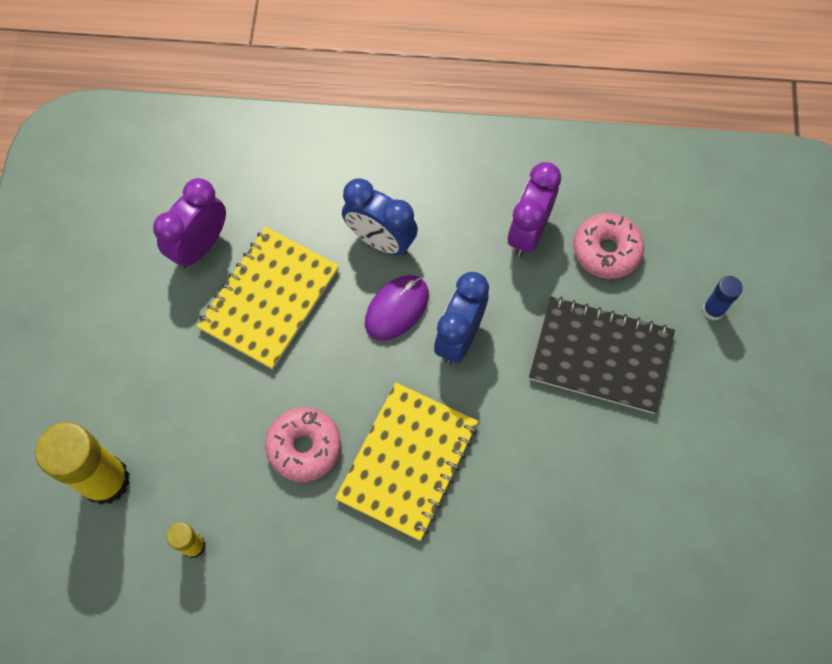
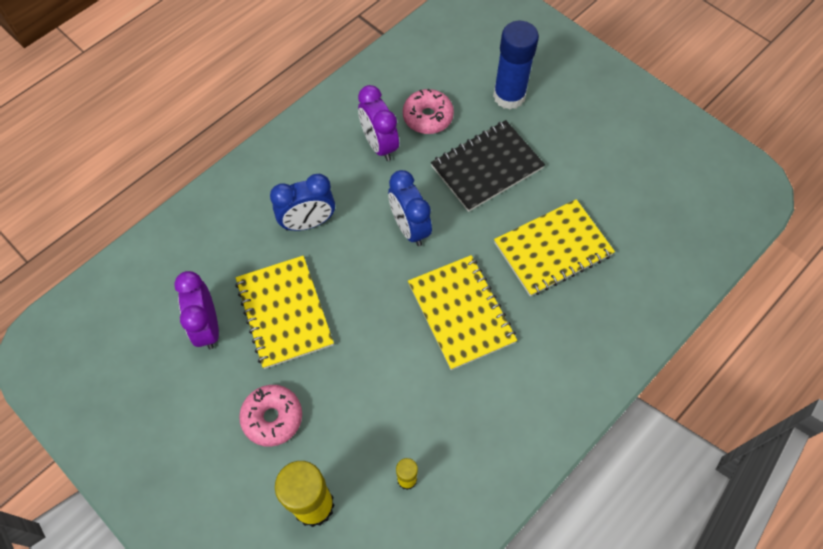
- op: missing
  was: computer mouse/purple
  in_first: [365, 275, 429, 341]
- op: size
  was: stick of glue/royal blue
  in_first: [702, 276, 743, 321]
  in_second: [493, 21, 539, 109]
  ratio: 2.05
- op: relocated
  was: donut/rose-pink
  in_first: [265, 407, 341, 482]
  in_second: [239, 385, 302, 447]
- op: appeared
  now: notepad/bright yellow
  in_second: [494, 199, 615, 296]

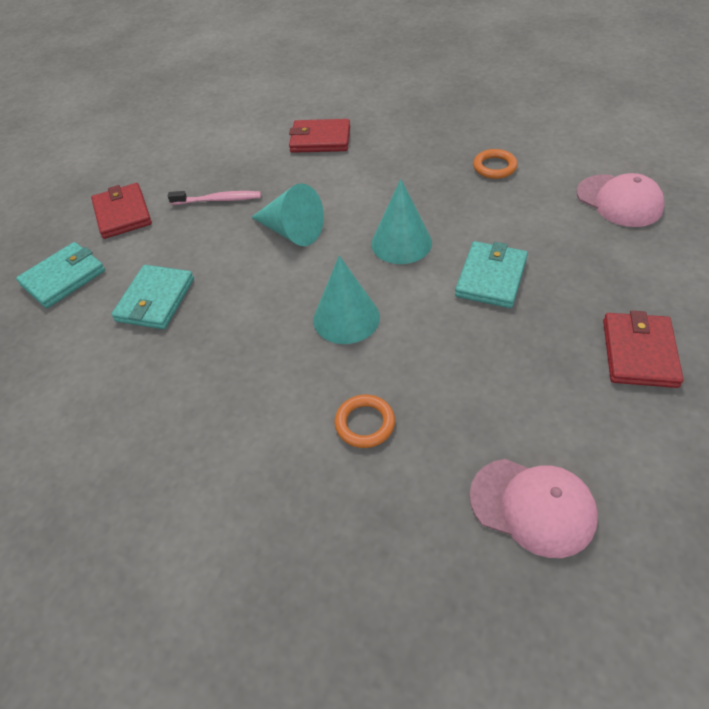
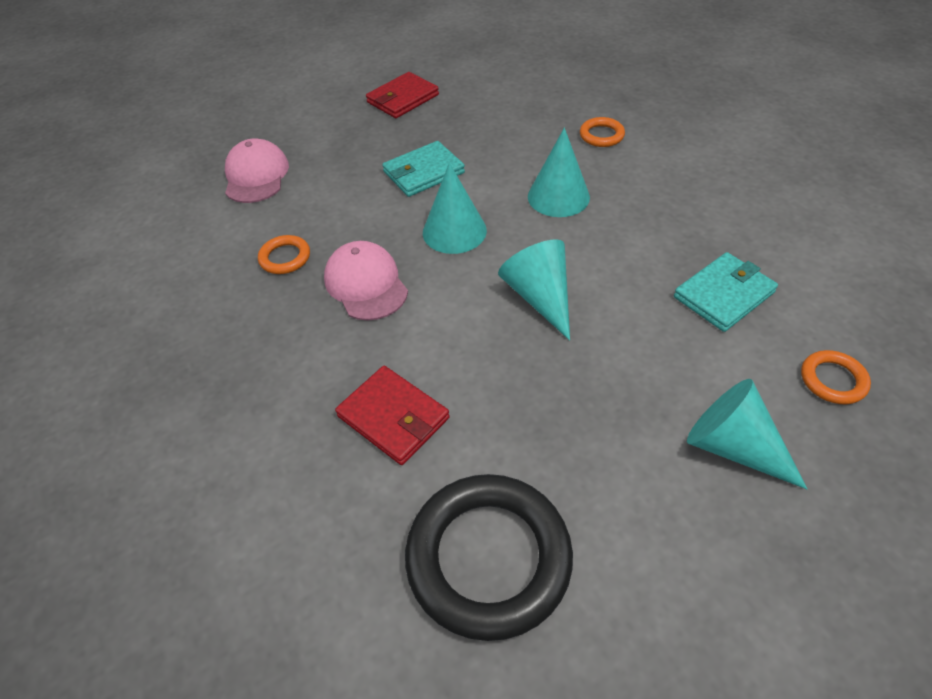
- op: exchanged
  was: card wallet/crimson
  now: solid cone/aqua
  in_first: [91, 183, 152, 239]
  in_second: [687, 379, 807, 489]
- op: missing
  was: toothbrush/rose-pink
  in_first: [168, 191, 261, 205]
- op: exchanged
  was: card wallet/aqua
  now: torus/bright orange
  in_first: [16, 242, 105, 308]
  in_second: [801, 350, 871, 404]
- op: relocated
  was: peaked cap/rose-pink
  in_first: [469, 459, 598, 558]
  in_second: [324, 241, 408, 321]
- op: appeared
  now: torus/black
  in_second: [405, 474, 573, 641]

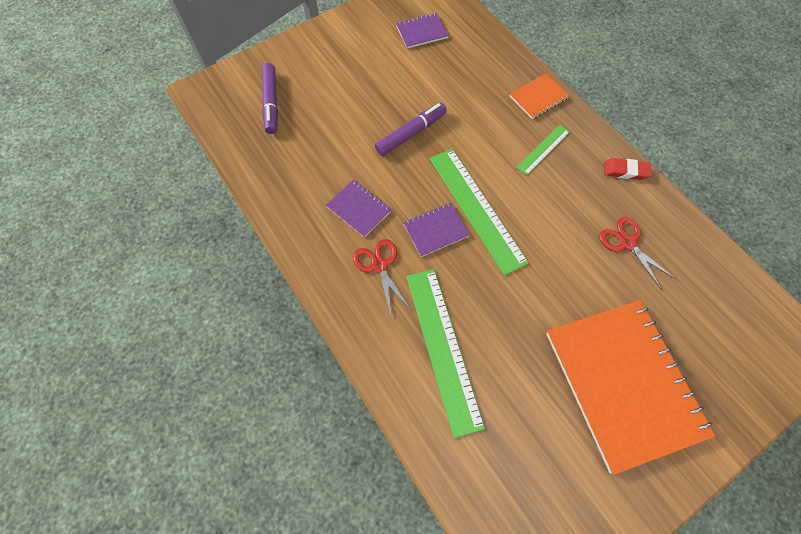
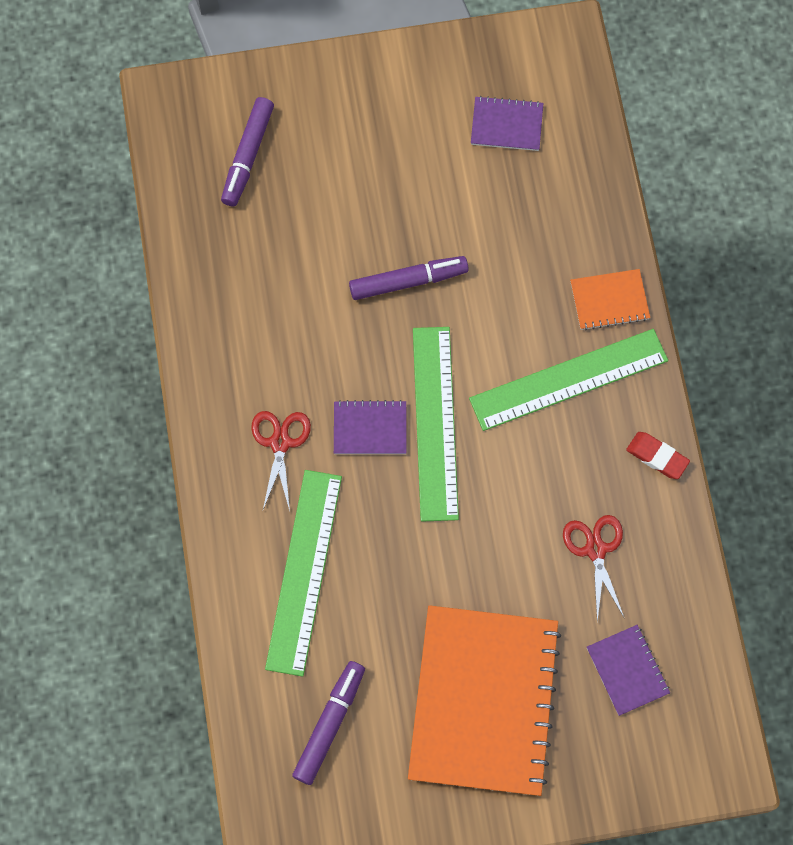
- op: size
  was: straightedge/leaf-green
  in_first: [516, 125, 570, 175]
  in_second: [469, 329, 668, 431]
  ratio: 1.95
- op: relocated
  was: notepad/purple
  in_first: [326, 180, 392, 238]
  in_second: [587, 625, 670, 716]
- op: appeared
  now: marker/purple
  in_second: [292, 661, 365, 785]

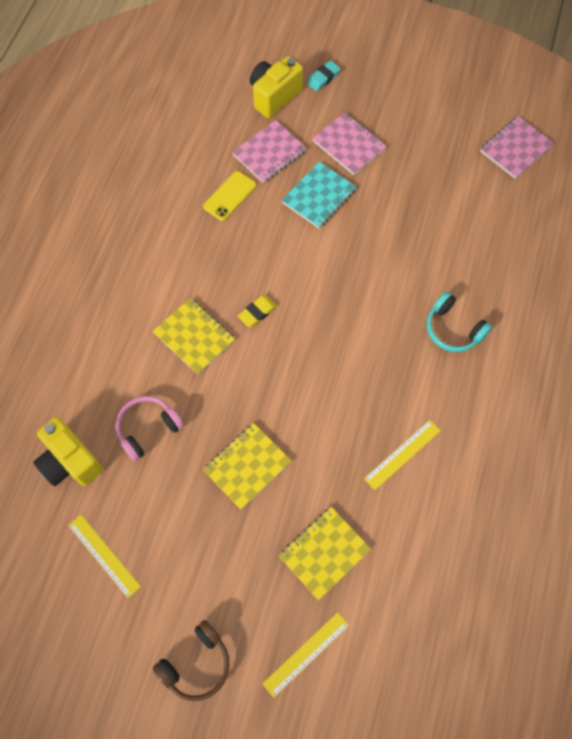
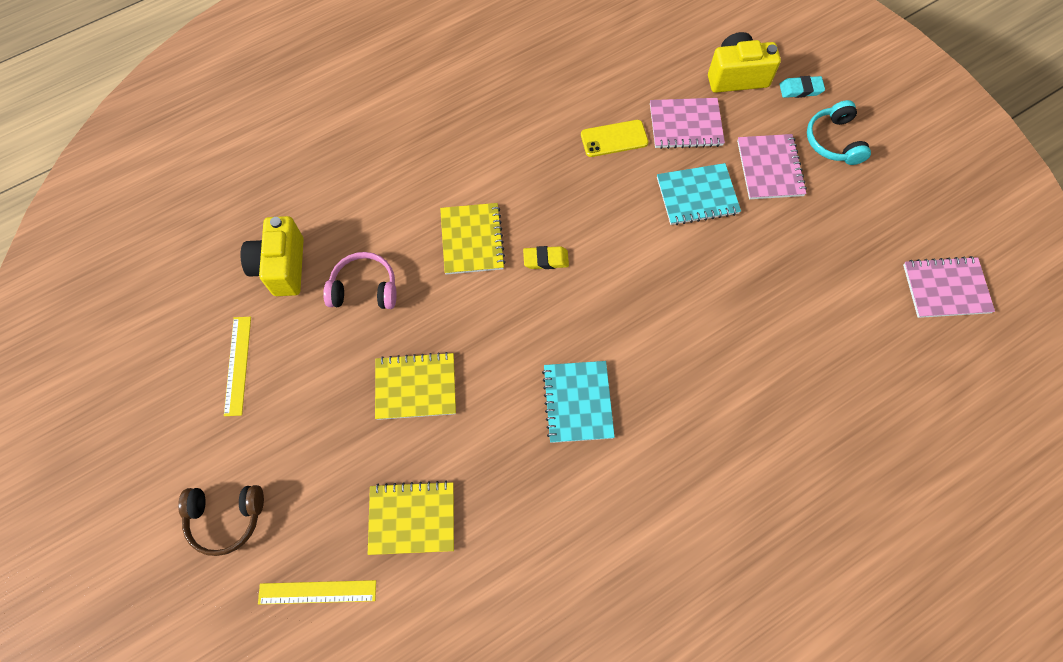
- op: relocated
  was: headset/aqua
  in_first: [427, 292, 492, 352]
  in_second: [807, 100, 871, 165]
- op: missing
  was: straightedge/bright yellow
  in_first: [364, 420, 441, 490]
- op: appeared
  now: notepad/aqua
  in_second: [542, 361, 615, 443]

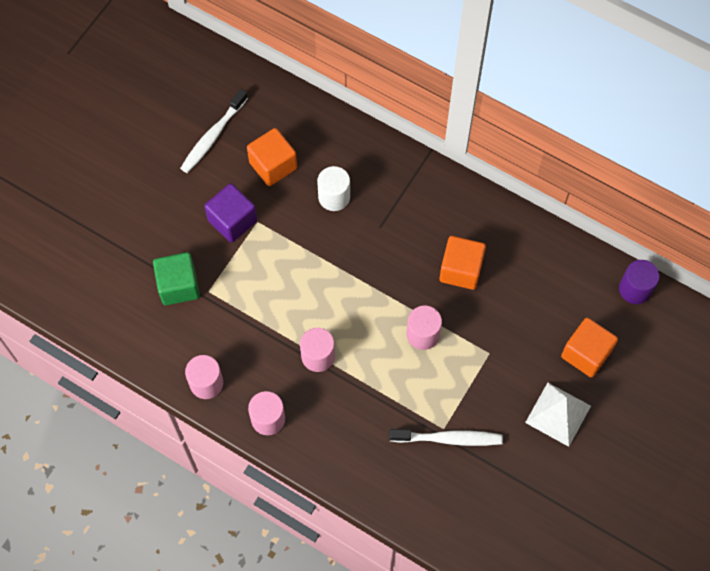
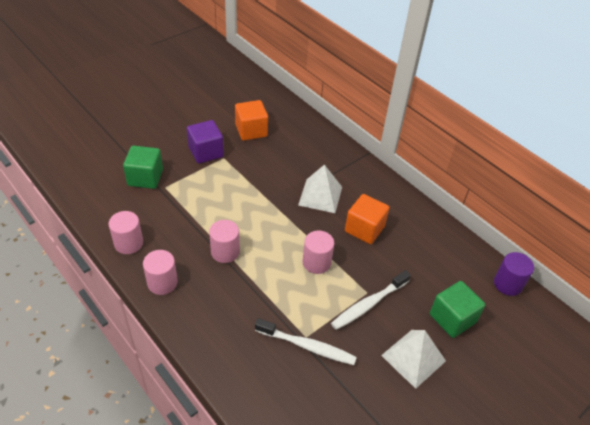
- op: relocated
  was: toothbrush/snow-white
  in_first: [180, 89, 248, 173]
  in_second: [331, 270, 411, 330]
- op: missing
  was: solid cylinder/snow-white
  in_first: [317, 166, 350, 211]
- op: colour
  was: cube/bright orange
  now: cube/leaf-green
  in_first: [561, 318, 618, 377]
  in_second: [430, 281, 485, 338]
- op: appeared
  now: pyramid shape/snow-white
  in_second: [298, 164, 342, 213]

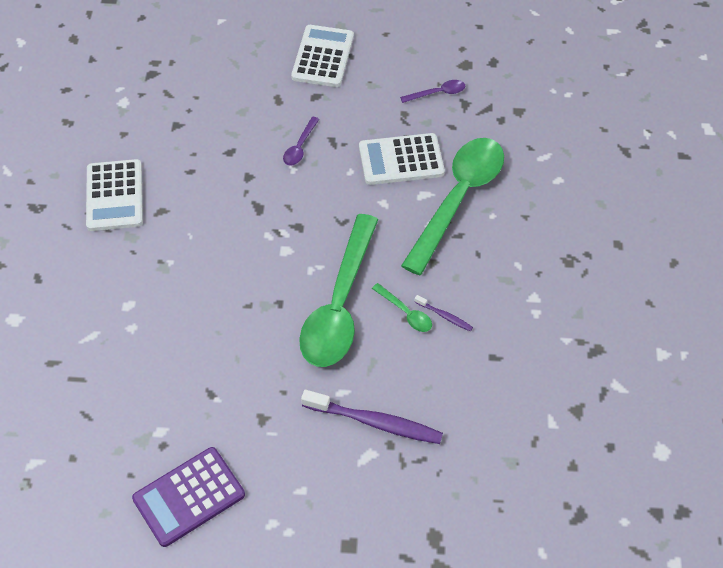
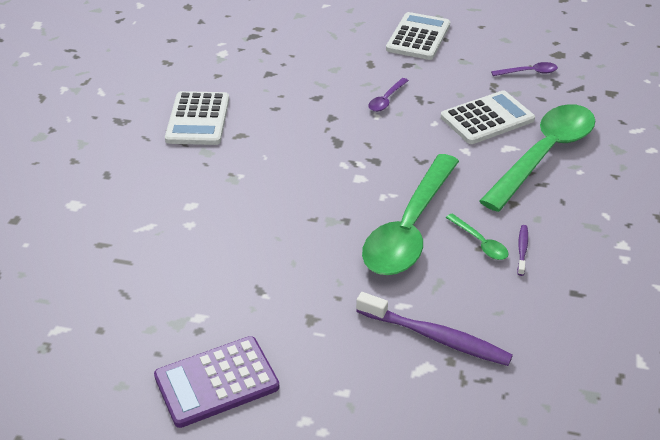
- op: spun
  was: pocket calculator/snow-white
  in_first: [359, 133, 445, 185]
  in_second: [441, 91, 535, 144]
  clockwise: 150
- op: spun
  was: toothbrush/purple
  in_first: [414, 295, 473, 332]
  in_second: [517, 225, 528, 276]
  clockwise: -120

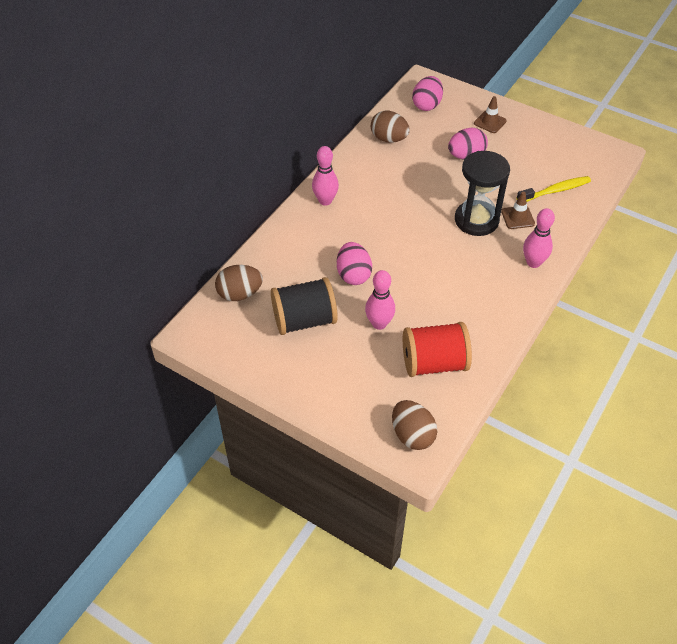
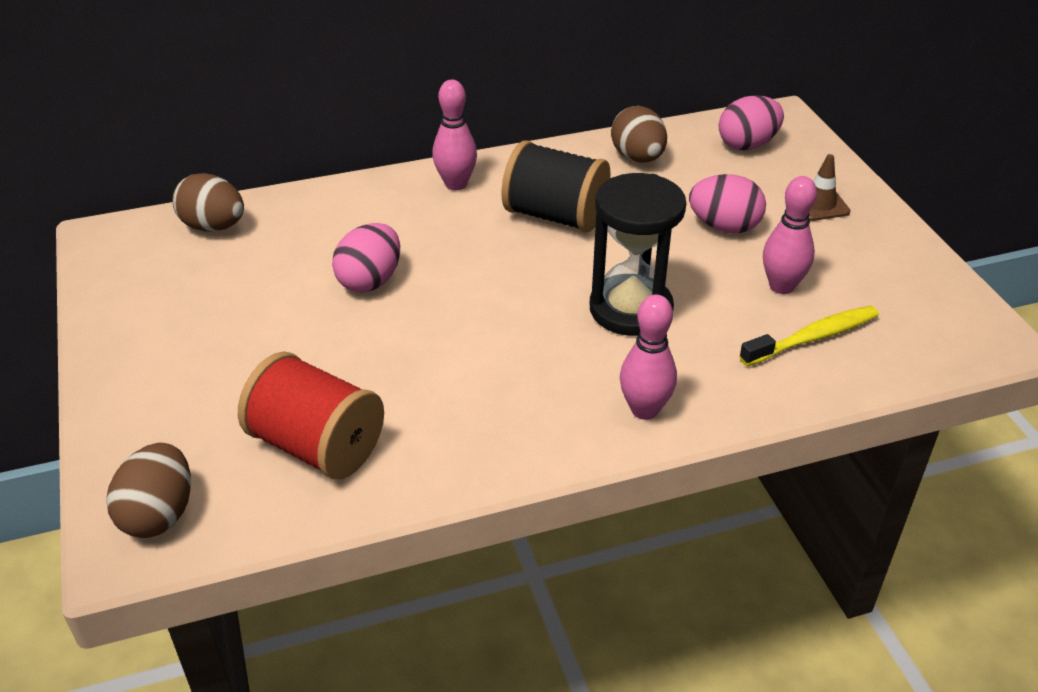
- op: spun
  was: toothbrush/bright yellow
  in_first: [516, 176, 591, 202]
  in_second: [739, 306, 879, 366]
  clockwise: -45
- op: missing
  was: road cone/dark brown
  in_first: [501, 192, 535, 229]
- op: relocated
  was: tenpin/rose-pink
  in_first: [365, 270, 395, 330]
  in_second: [763, 176, 817, 294]
- op: relocated
  was: bobbin/black
  in_first: [271, 277, 338, 335]
  in_second: [502, 141, 611, 233]

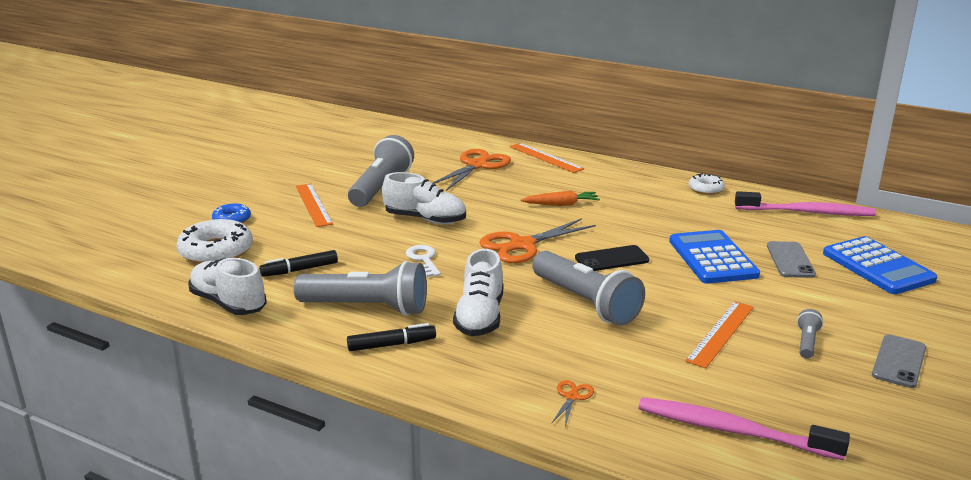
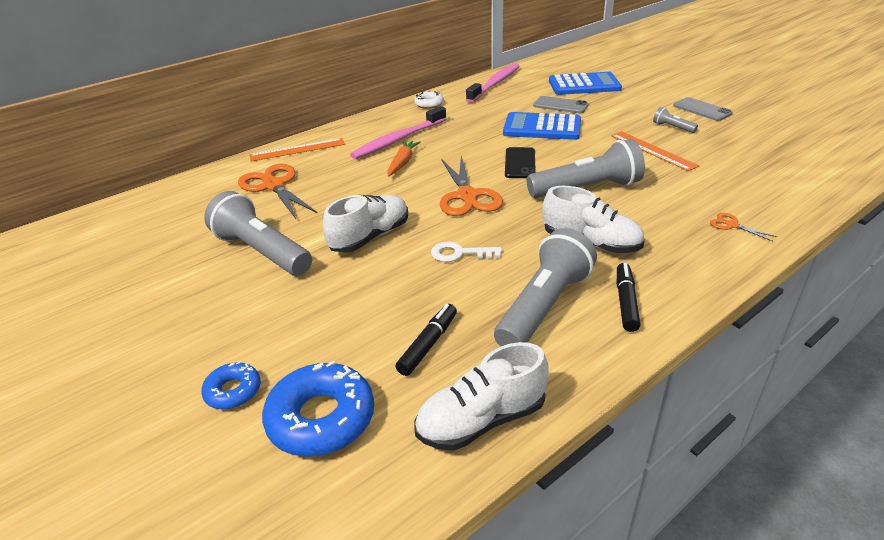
- op: missing
  was: straightedge/bright orange
  in_first: [296, 184, 333, 227]
- op: colour
  was: donut/snow-white
  now: donut/royal blue
  in_first: [176, 219, 253, 264]
  in_second: [262, 361, 374, 457]
- op: spun
  was: marker/black
  in_first: [259, 250, 338, 277]
  in_second: [395, 304, 457, 376]
  clockwise: -150
- op: relocated
  was: toothbrush/rose-pink
  in_first: [638, 397, 850, 460]
  in_second: [350, 106, 446, 159]

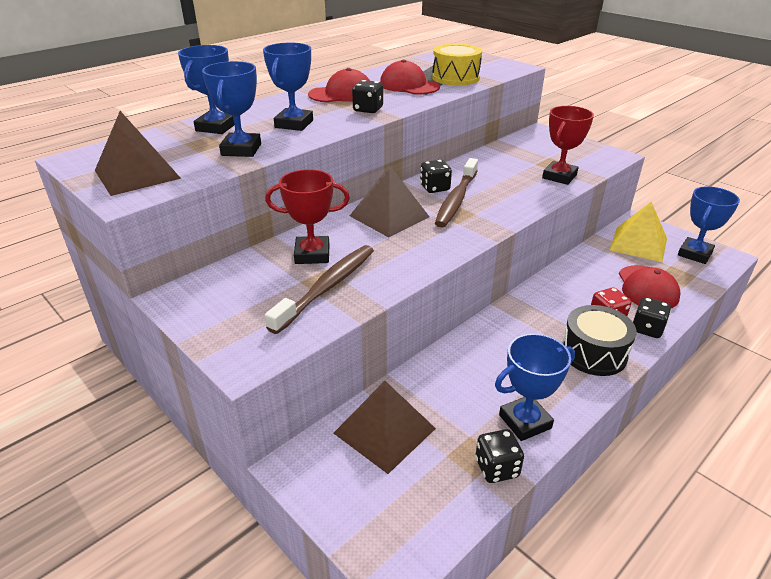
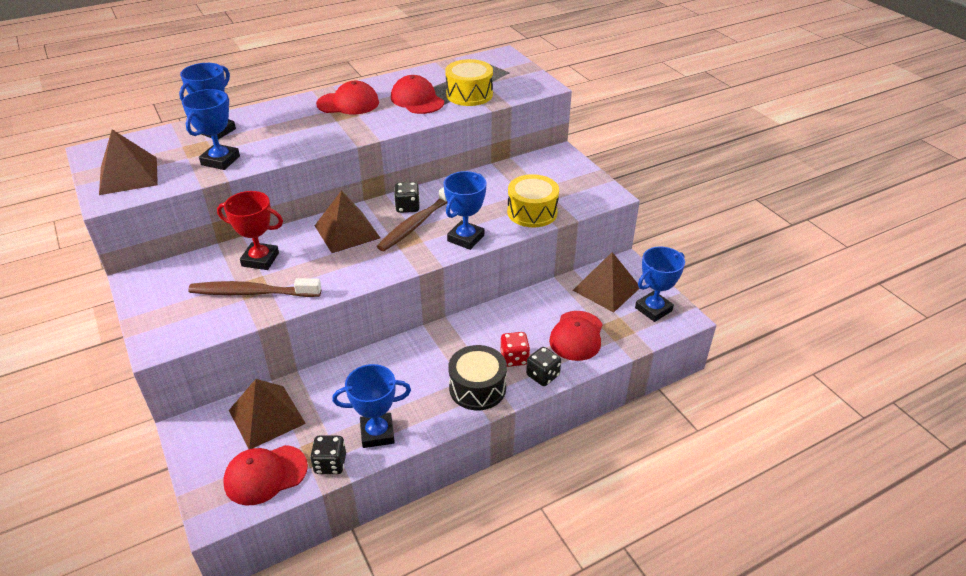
- op: relocated
  was: prize cup/royal blue
  in_first: [263, 43, 313, 131]
  in_second: [444, 171, 486, 250]
- op: missing
  was: dice/black
  in_first: [352, 80, 383, 113]
- op: exchanged
  was: prize cup/crimson
  now: toy drum/bright yellow
  in_first: [542, 106, 594, 185]
  in_second: [507, 174, 559, 228]
- op: colour
  was: pyramid shape/bright yellow
  now: pyramid shape/dark brown
  in_first: [609, 202, 667, 262]
  in_second: [572, 252, 640, 312]
- op: spun
  was: toothbrush/dark brown
  in_first: [265, 245, 374, 334]
  in_second: [188, 278, 321, 297]
  clockwise: -135
- op: appeared
  now: peaked cap/crimson
  in_second: [223, 445, 308, 505]

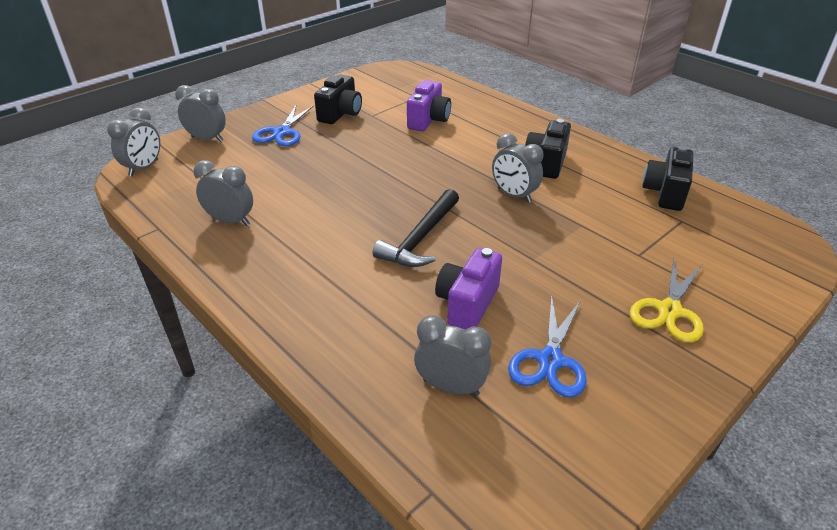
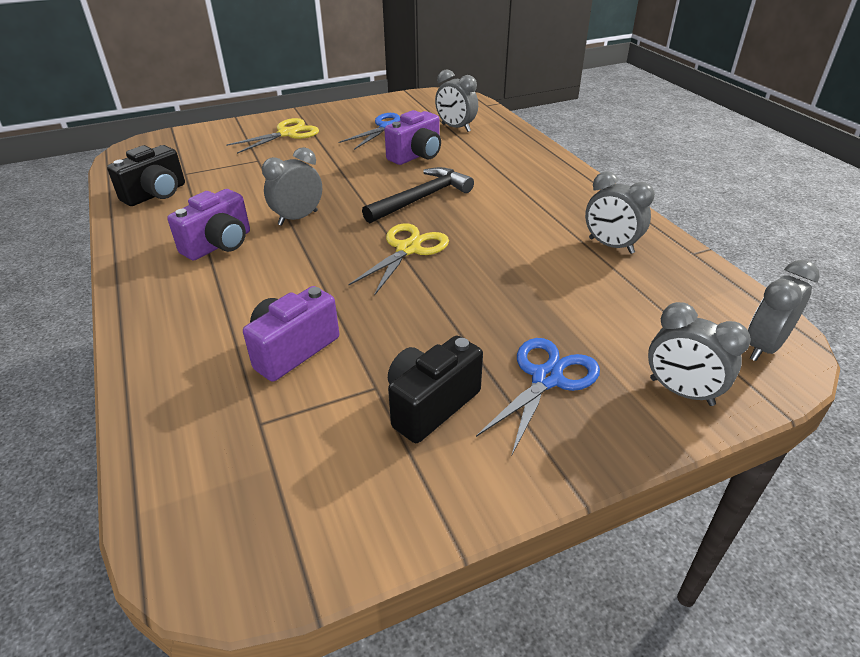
- op: colour
  was: compact camera/black
  now: compact camera/purple
  in_first: [525, 119, 571, 179]
  in_second: [167, 189, 250, 260]
- op: spun
  was: bedside clock/gray
  in_first: [492, 133, 544, 203]
  in_second: [262, 147, 322, 226]
  clockwise: -105
- op: appeared
  now: scissors/bright yellow
  in_second: [349, 223, 449, 296]

